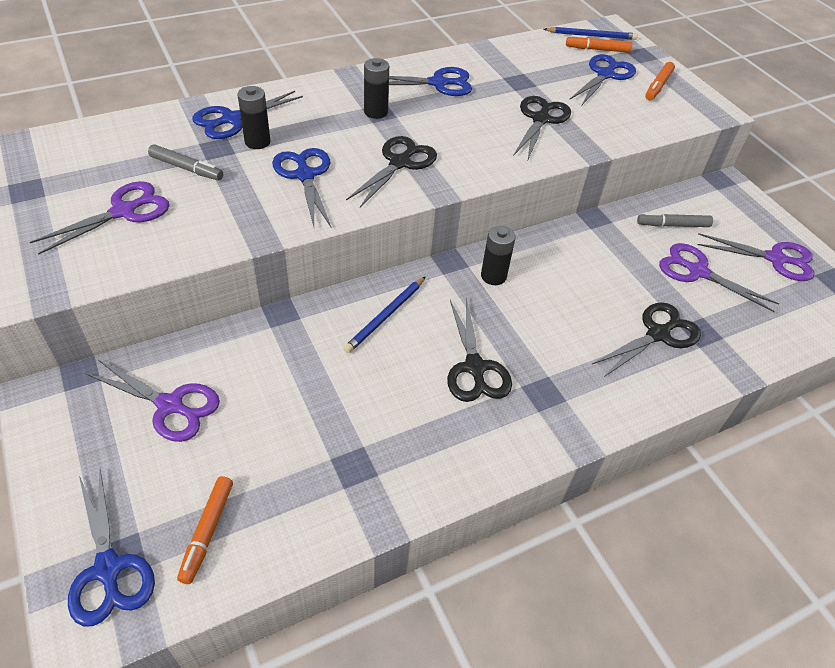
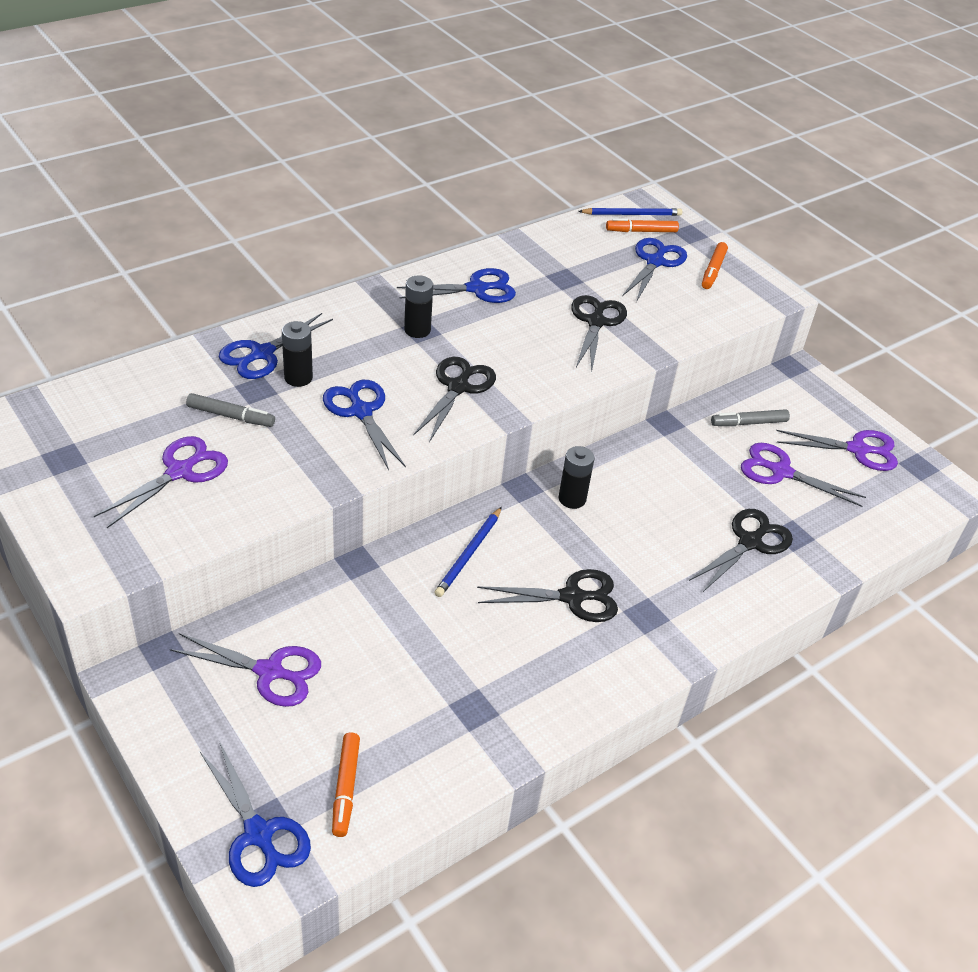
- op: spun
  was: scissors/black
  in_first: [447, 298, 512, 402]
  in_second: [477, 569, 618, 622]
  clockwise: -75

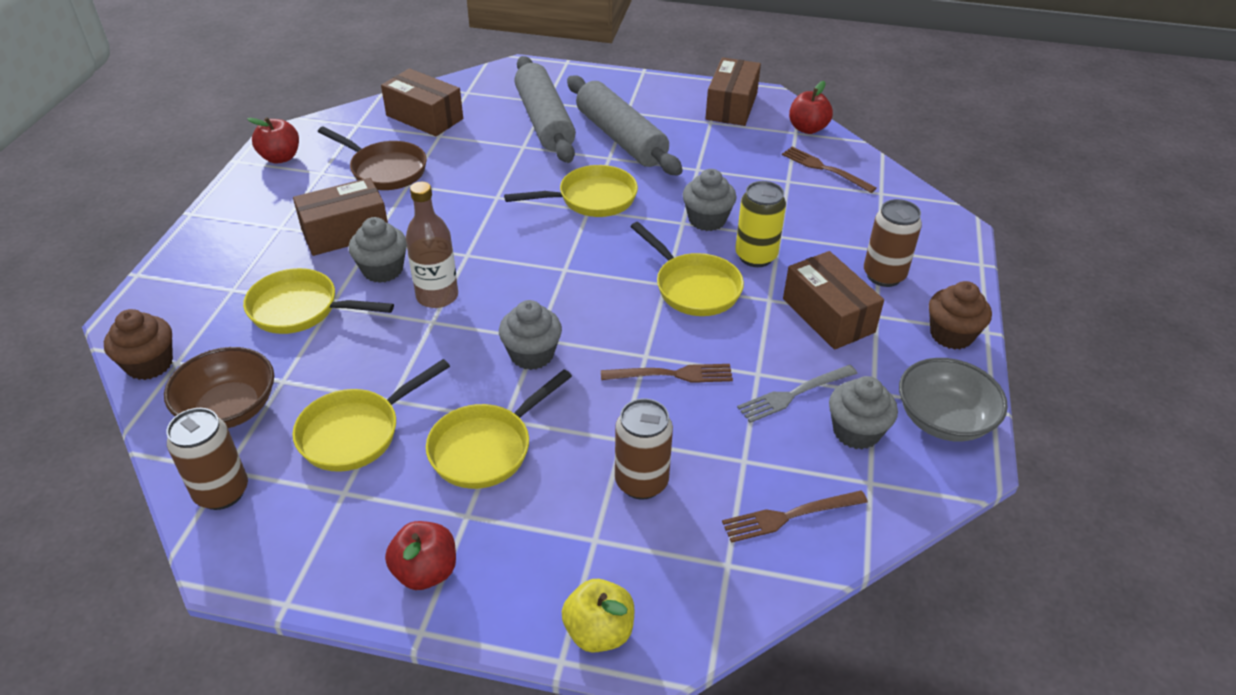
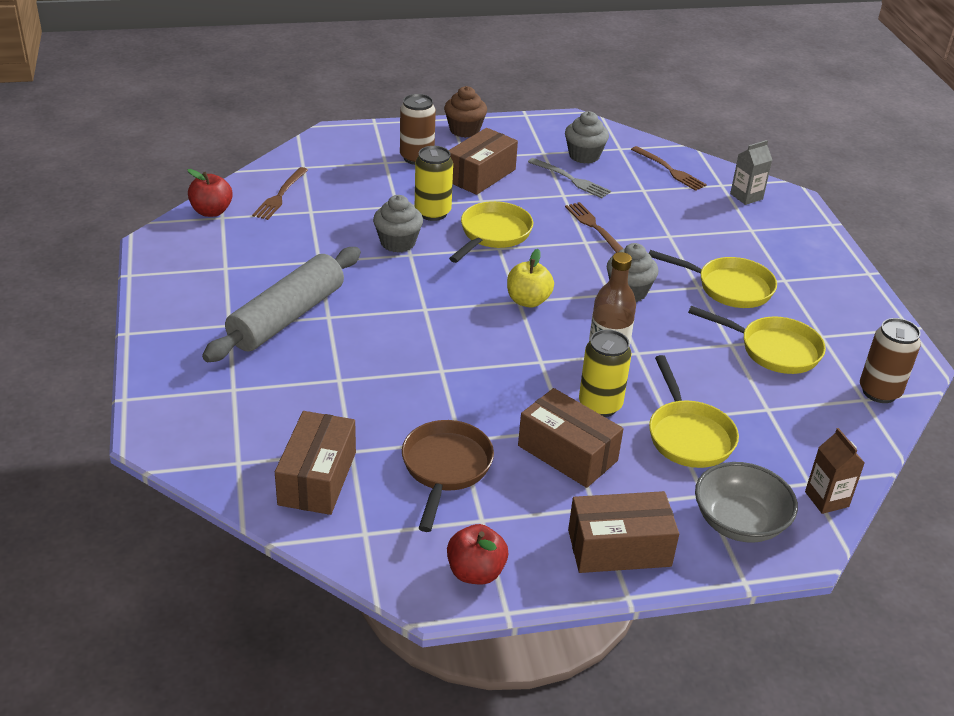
- op: missing
  was: dough roller/gray
  in_first: [514, 56, 576, 163]
- op: relocated
  was: package/dark brown
  in_first: [705, 57, 761, 126]
  in_second: [568, 491, 679, 573]
- op: missing
  was: frying pan/bright yellow
  in_first: [504, 165, 638, 217]
- op: exchanged
  was: cupcake/gray
  now: tin/bright yellow
  in_first: [349, 217, 407, 283]
  in_second: [579, 330, 632, 417]
- op: exchanged
  was: cupcake/dark brown
  now: carton/dark brown
  in_first: [104, 309, 173, 380]
  in_second: [805, 428, 865, 514]
- op: missing
  was: serving bowl/dark brown
  in_first: [164, 347, 274, 428]
- op: relocated
  was: serving bowl/gray
  in_first: [899, 358, 1008, 442]
  in_second: [695, 462, 798, 543]
- op: missing
  was: tin/dark brown
  in_first: [615, 398, 673, 500]
- op: missing
  was: apple/crimson
  in_first: [385, 521, 456, 590]
- op: relocated
  was: apple/bright yellow
  in_first: [562, 579, 635, 653]
  in_second: [507, 249, 554, 308]
- op: appeared
  now: carton/gray
  in_second: [730, 140, 772, 205]

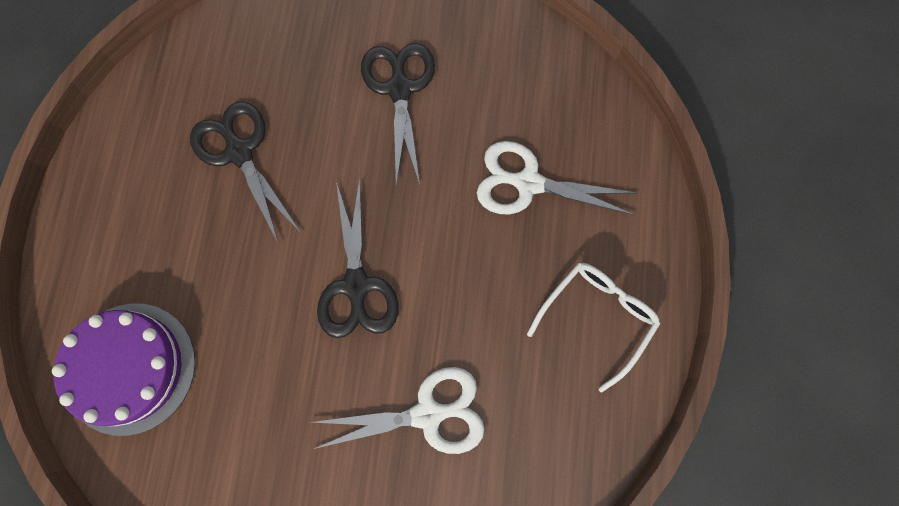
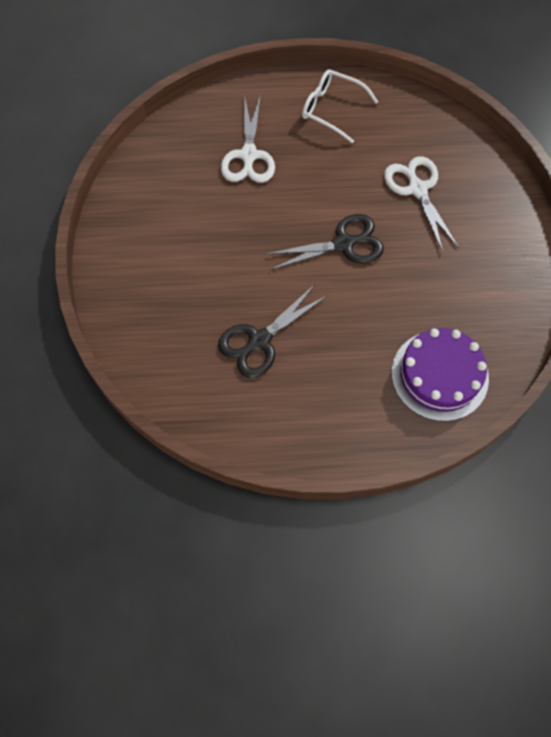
- op: missing
  was: scissors/black
  in_first: [361, 43, 435, 185]

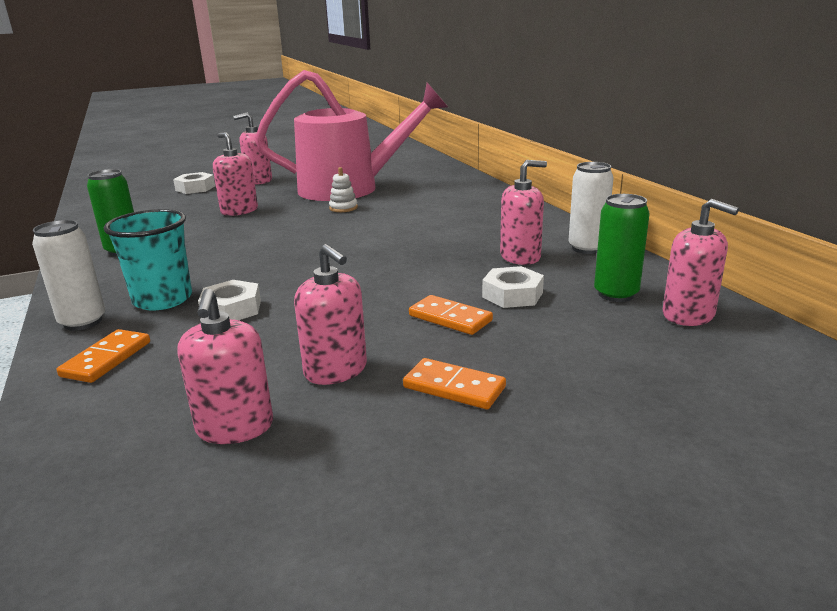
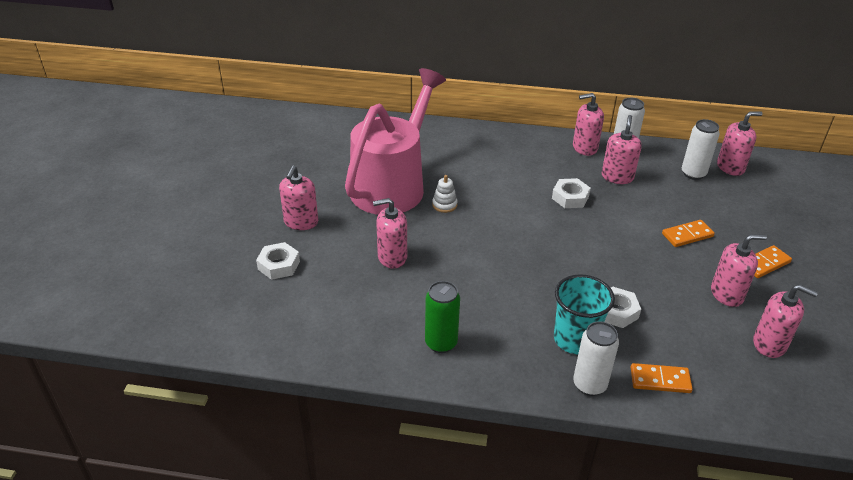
- op: colour
  was: tin/leaf-green
  now: tin/snow-white
  in_first: [594, 194, 650, 302]
  in_second: [682, 119, 720, 180]
- op: relocated
  was: hex nut/snow-white
  in_first: [482, 266, 544, 308]
  in_second: [552, 178, 591, 208]
- op: spun
  was: domino/bright orange
  in_first: [57, 329, 150, 383]
  in_second: [631, 363, 693, 393]
  clockwise: -45
- op: appeared
  now: pump bottle/rose-pink
  in_second: [573, 93, 604, 156]

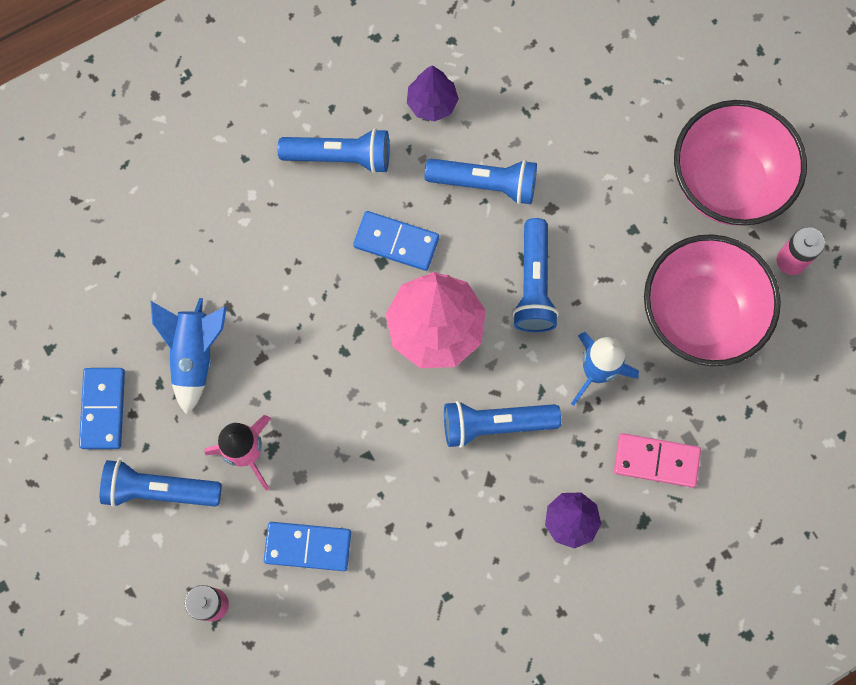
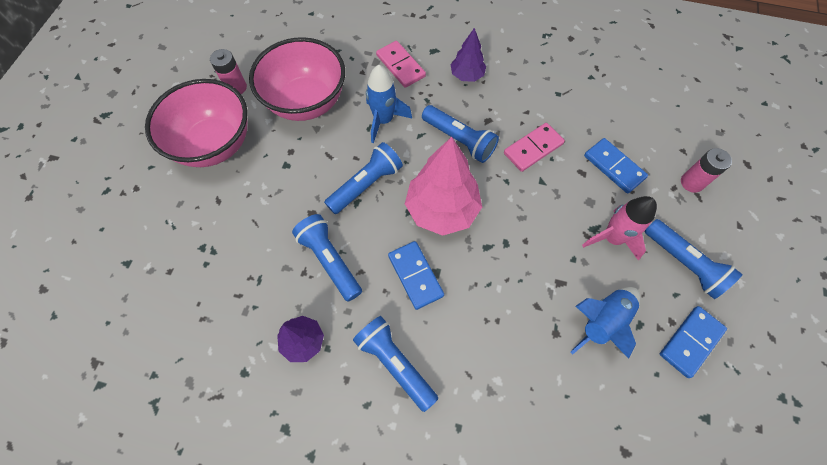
- op: appeared
  now: domino/rose-pink
  in_second: [504, 123, 565, 172]

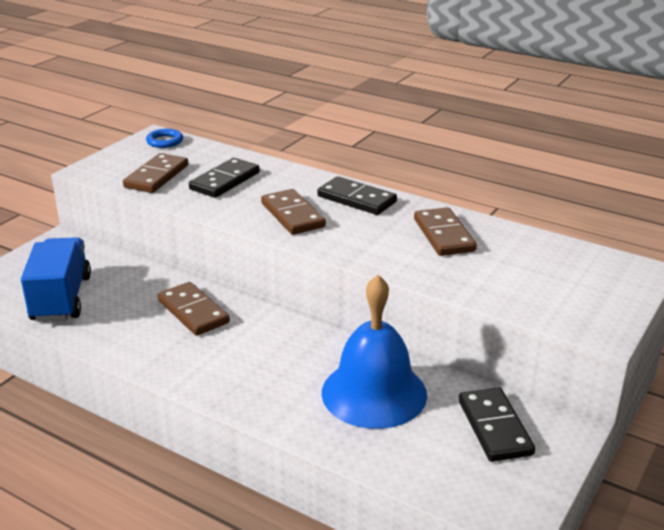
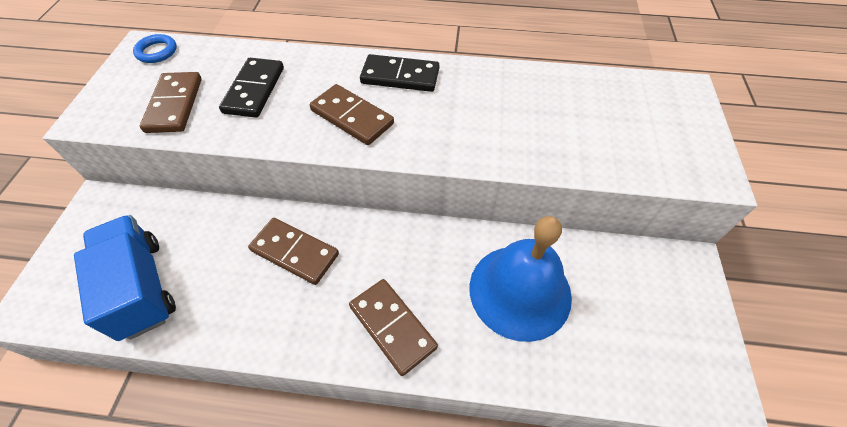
- op: relocated
  was: domino/dark brown
  in_first: [414, 207, 477, 256]
  in_second: [349, 279, 438, 376]
- op: missing
  was: domino/black
  in_first: [459, 387, 535, 462]

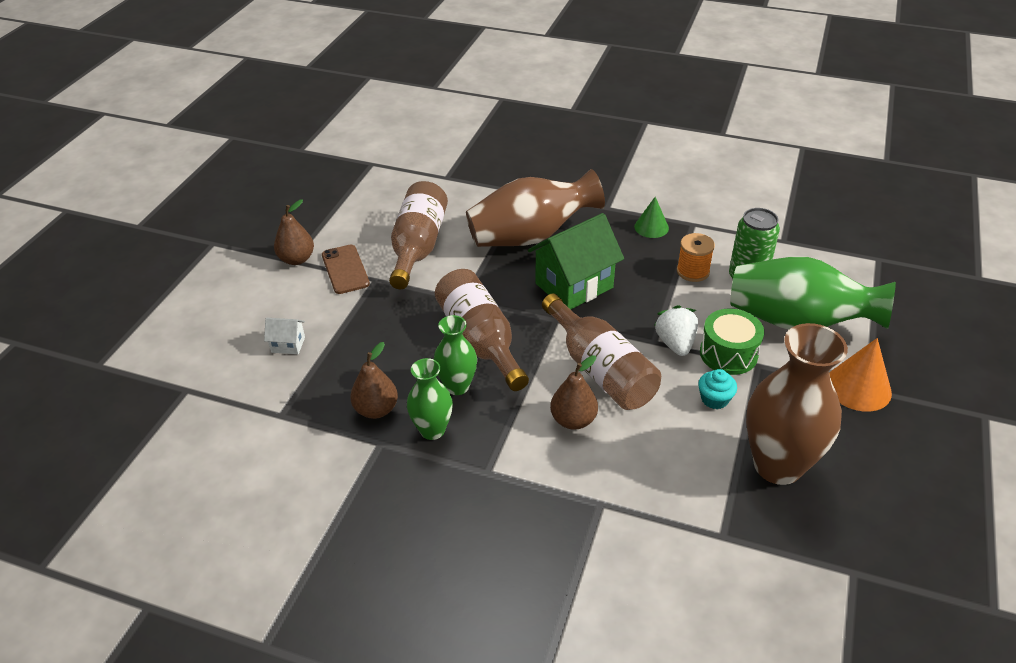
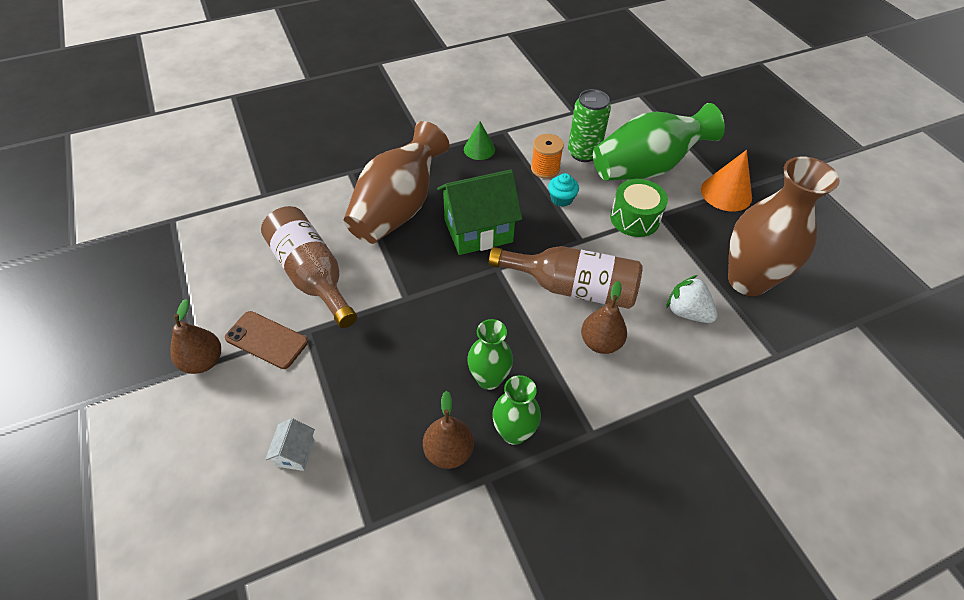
- op: spun
  was: house/leaf-green
  in_first: [528, 213, 624, 310]
  in_second: [437, 169, 522, 255]
  clockwise: 60
- op: missing
  was: flask/dark brown
  in_first: [435, 269, 529, 391]
- op: relocated
  was: berry/snow-white
  in_first: [654, 305, 698, 356]
  in_second: [666, 275, 718, 323]
- op: spun
  was: house/snow-white
  in_first: [264, 318, 305, 354]
  in_second: [265, 418, 315, 471]
  clockwise: -45
- op: relocated
  was: cupcake/aqua
  in_first: [698, 369, 737, 409]
  in_second: [548, 173, 579, 207]

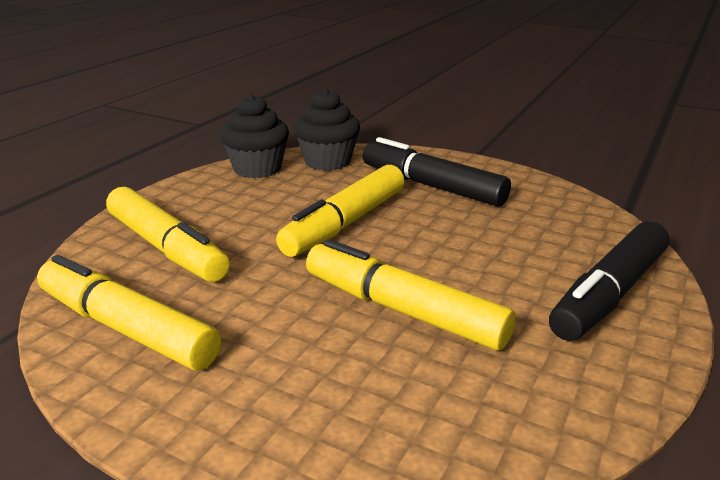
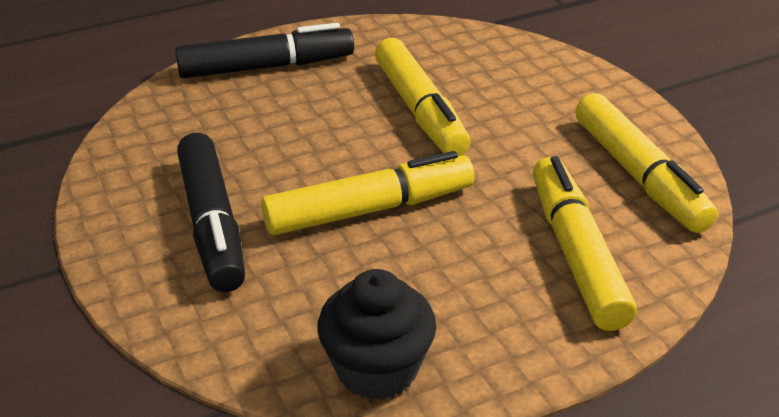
- op: missing
  was: cupcake/black
  in_first: [293, 89, 360, 171]

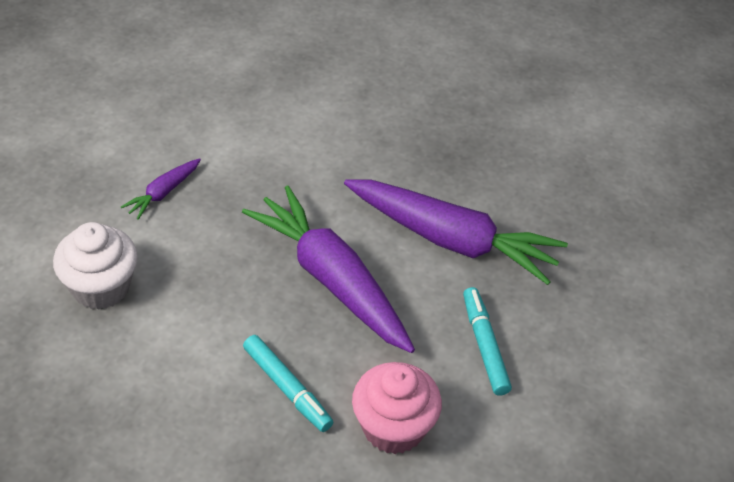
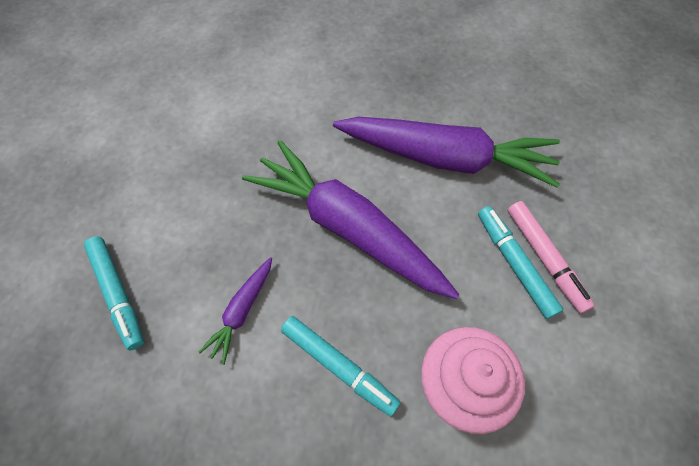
- op: relocated
  was: root vegetable/purple
  in_first: [121, 158, 201, 220]
  in_second: [199, 257, 272, 365]
- op: exchanged
  was: cupcake/snow-white
  now: marker/aqua
  in_first: [53, 222, 138, 310]
  in_second: [84, 236, 144, 350]
- op: appeared
  now: marker/rose-pink
  in_second: [508, 201, 595, 313]

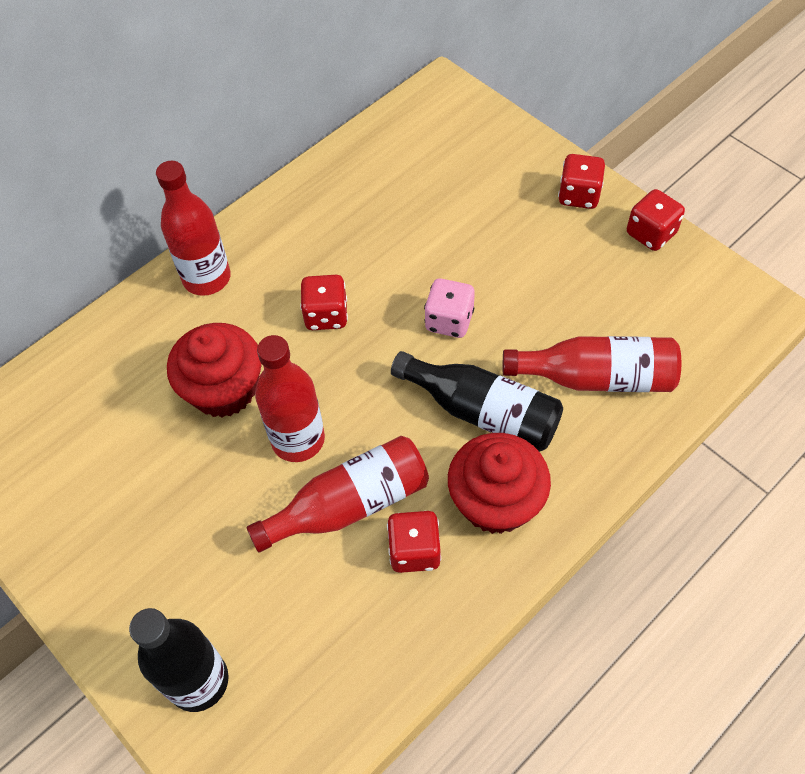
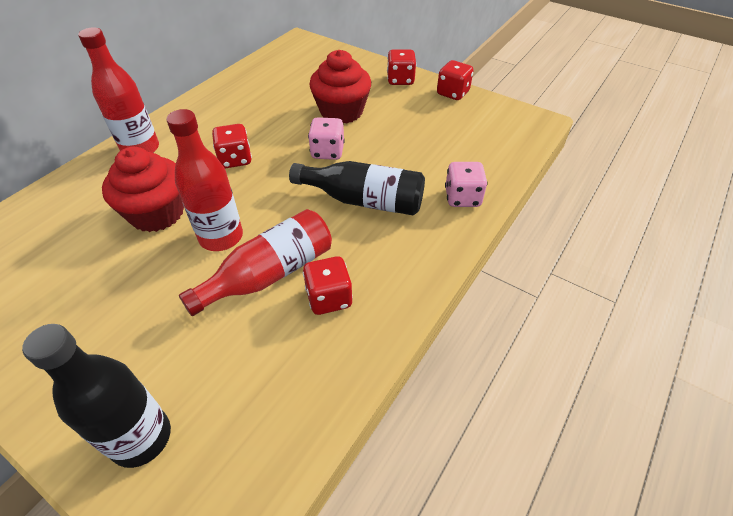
- op: missing
  was: flask/crimson
  in_first: [503, 336, 681, 392]
- op: relocated
  was: cupcake/crimson
  in_first: [448, 433, 551, 534]
  in_second: [309, 50, 371, 124]
- op: appeared
  now: dice/rose-pink
  in_second: [445, 162, 488, 207]

